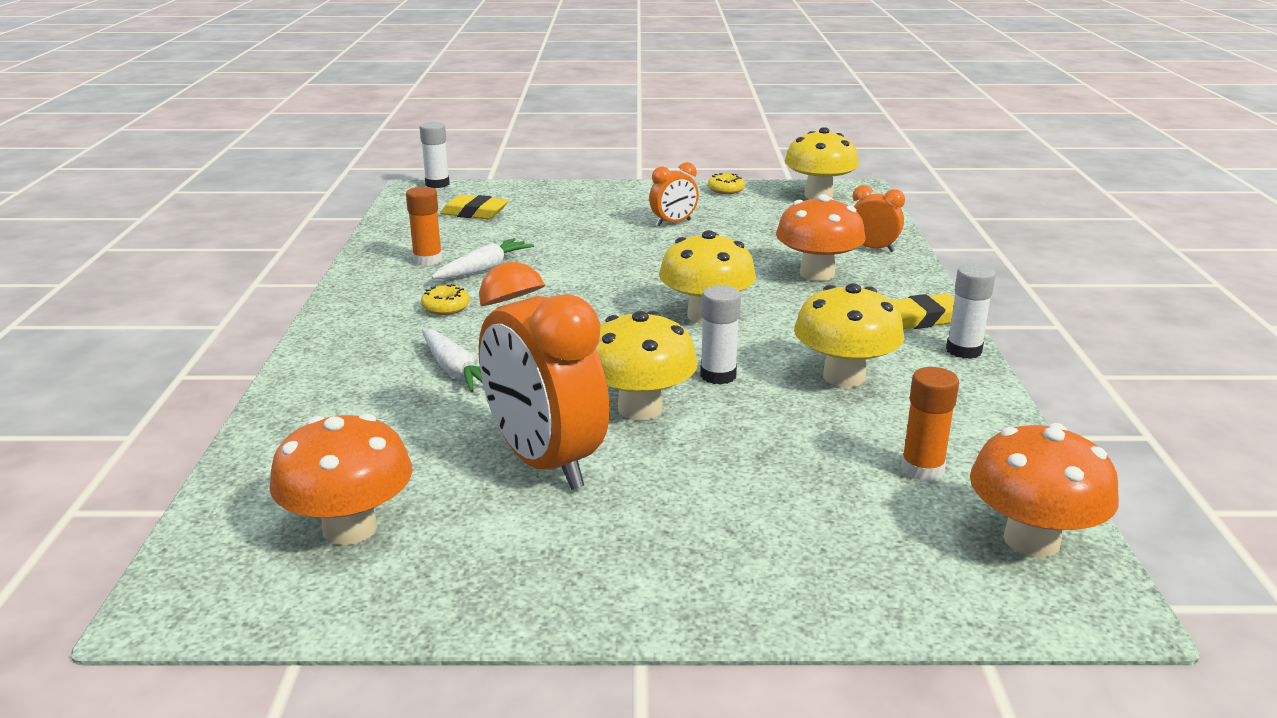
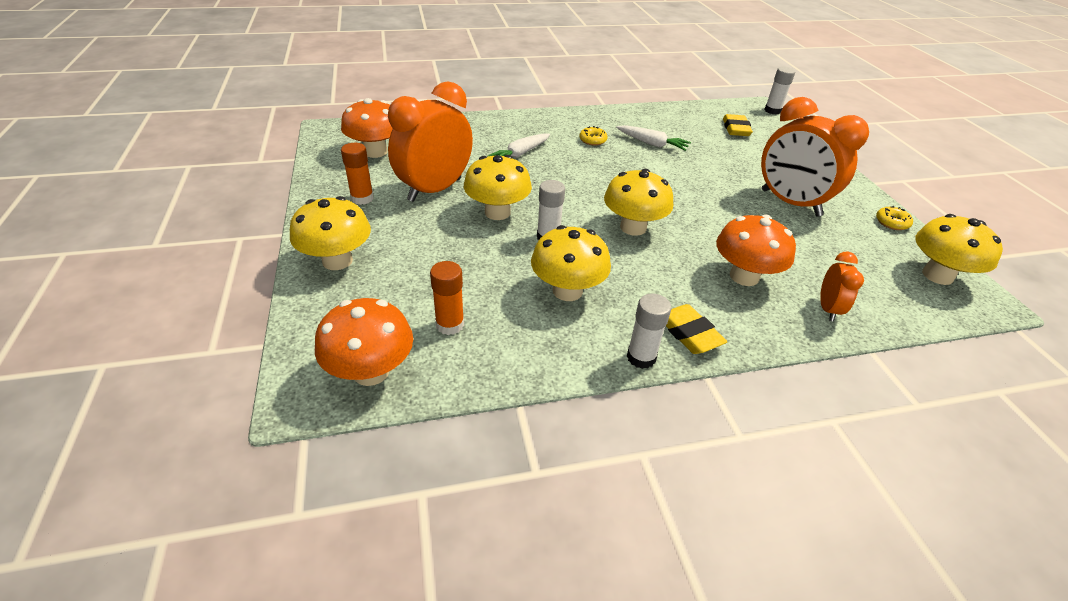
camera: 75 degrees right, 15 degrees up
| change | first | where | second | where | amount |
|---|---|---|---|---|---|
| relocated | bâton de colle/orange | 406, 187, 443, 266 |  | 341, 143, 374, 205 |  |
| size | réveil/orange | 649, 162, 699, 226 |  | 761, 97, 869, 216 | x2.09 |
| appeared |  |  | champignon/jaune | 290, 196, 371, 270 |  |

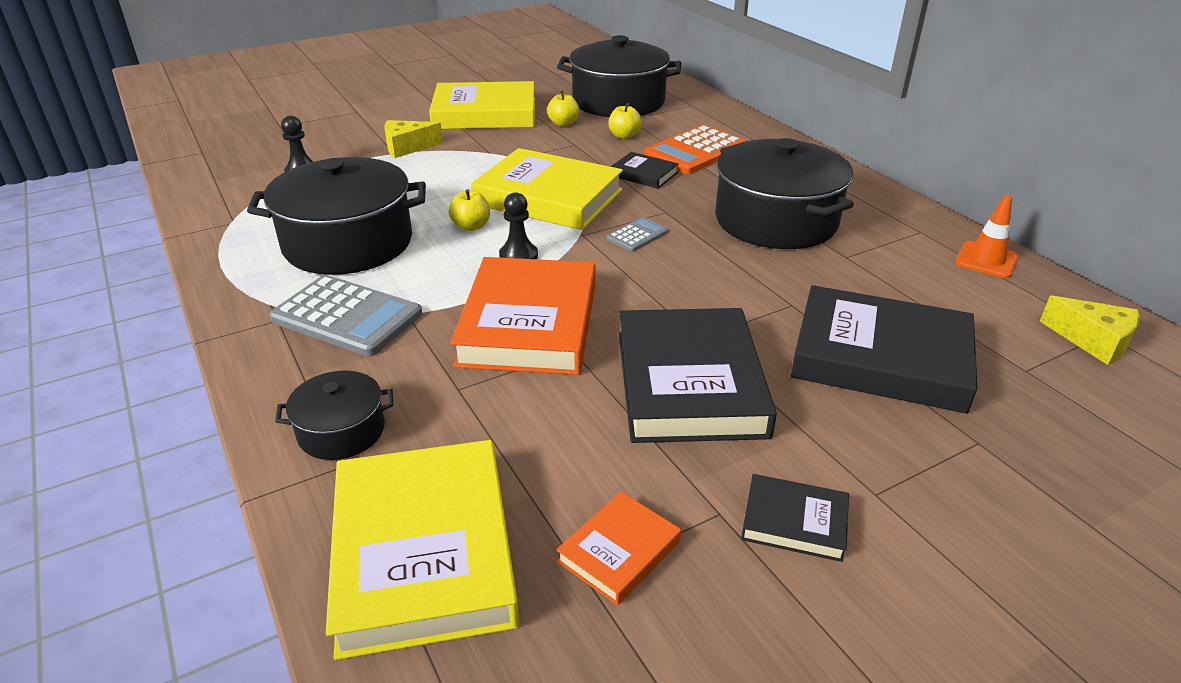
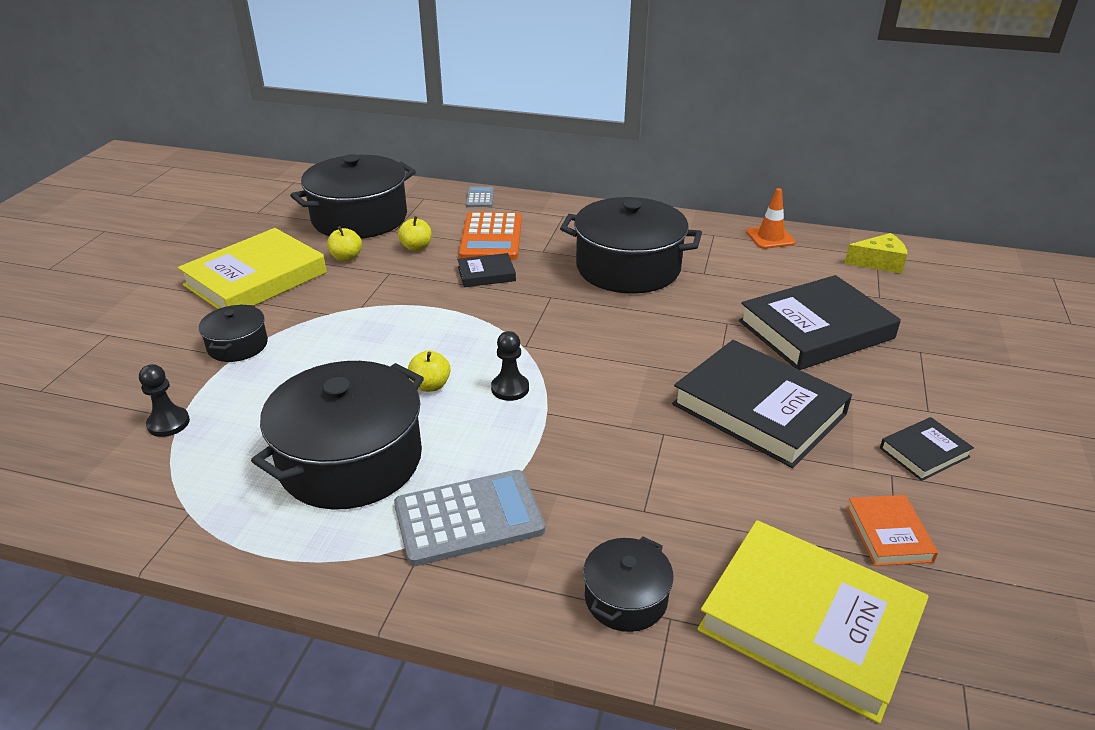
camera: 45 degrees left, 0 degrees up
| change | first | where | second | where | amount |
|---|---|---|---|---|---|
| exchanged | fromage/jaune | 384, 120, 443, 158 | marmite/noir | 199, 304, 268, 362 |  |
| missing | livre/orange | 450, 257, 596, 375 |  |  |  |
| missing | livre/jaune | 471, 148, 623, 230 |  |  |  |
| relocated | calculatrice/gris | 606, 217, 668, 252 |  | 466, 186, 494, 207 |  |

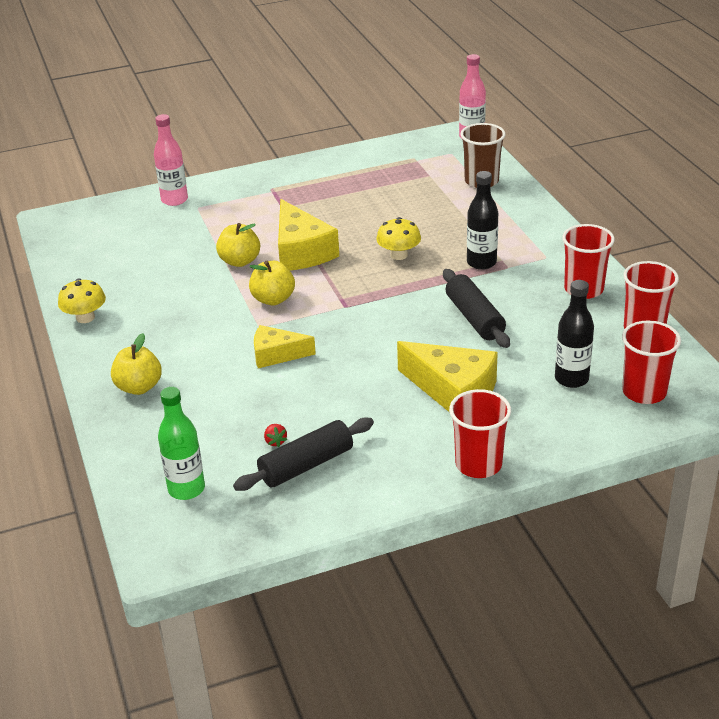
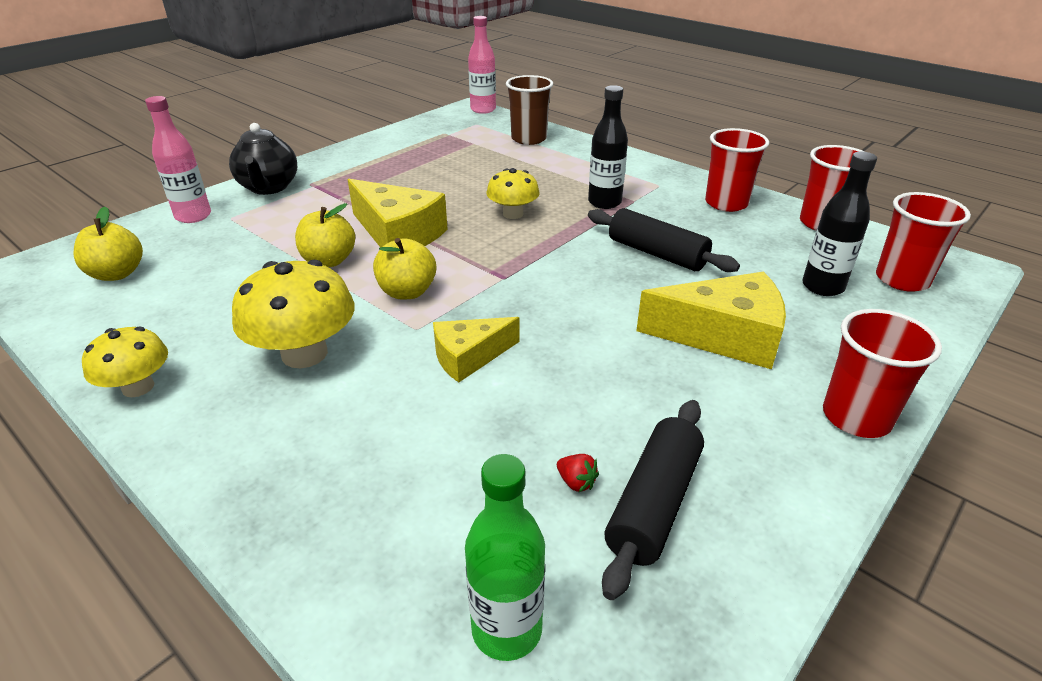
camera: 30 degrees left, 0 degrees up
| change | first | where | second | where | amount |
|---|---|---|---|---|---|
| relocated | pomme/jaune | 111, 333, 162, 395 |  | 74, 206, 143, 281 |  |
| appeared |  |  | théière/noir | 229, 123, 297, 195 |  |
| appeared |  |  | champignon/jaune | 232, 260, 355, 368 |  |

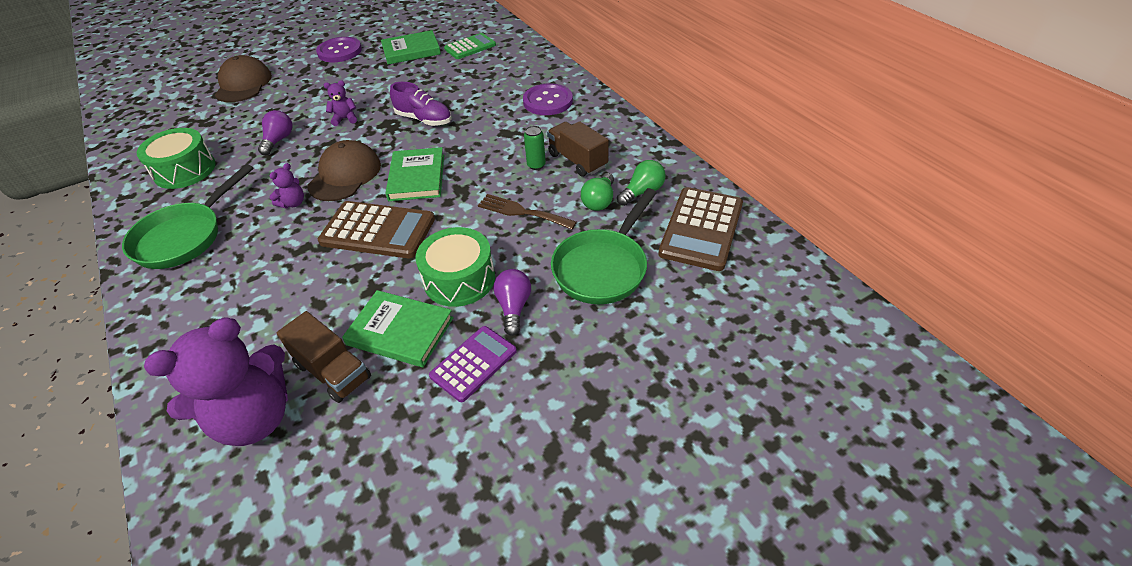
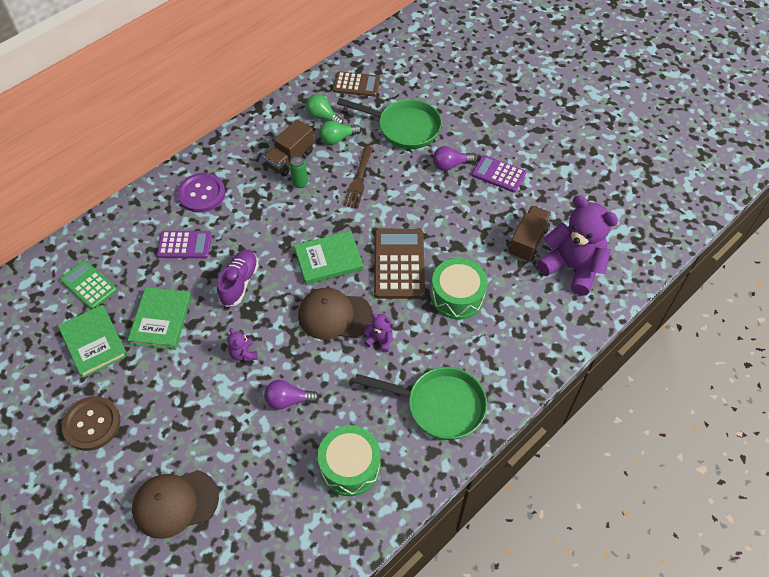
camera: 105 degrees left, 10 degrees up
| change | first | where | second | where | amount |
|---|---|---|---|---|---|
| colour | bouton/violet | 316, 37, 362, 62 | bouton/marron | 62, 396, 120, 451 |  |
| relocated | livre/vert | 342, 290, 454, 367 |  | 128, 287, 191, 350 |  |
| relocated | tambour/vert | 415, 227, 495, 307 |  | 431, 258, 488, 320 |  |
| spun | ampoule/vert | 581, 173, 614, 211 |  | 319, 121, 361, 145 | 150 degrees clockwise |
| size | calculatrice/marron | 658, 187, 743, 271 |  | 333, 71, 380, 97 | x0.64 |
| appeared |  |  | calculatrice/violet | 157, 231, 212, 258 |  |

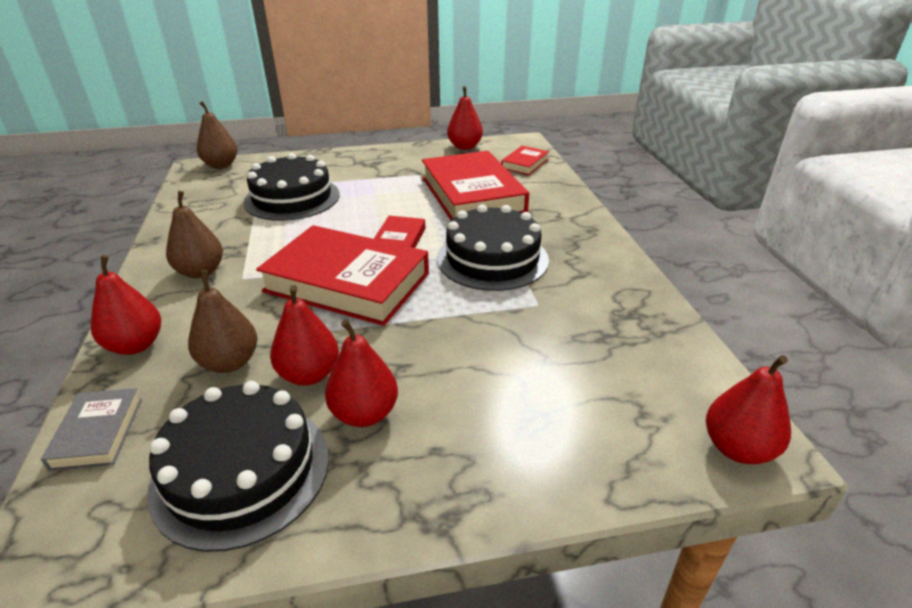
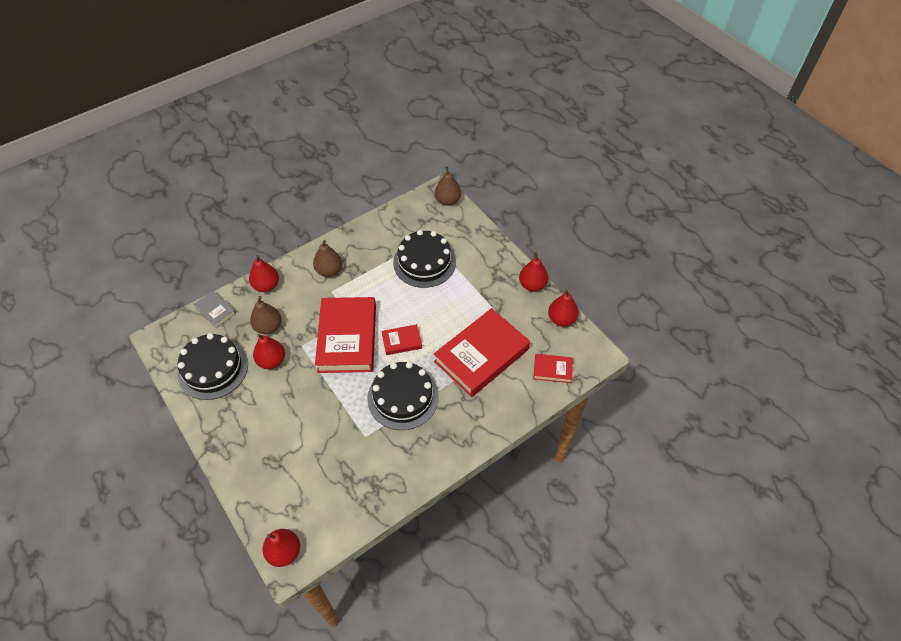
camera: 65 degrees right, 20 degrees up
| change | first | where | second | where | amount |
|---|---|---|---|---|---|
| spun | livre/gris | 41, 388, 142, 471 |  | 193, 291, 236, 328 | 75 degrees clockwise |
| relocated | poire/rouge | 325, 319, 398, 427 |  | 519, 252, 548, 292 |  |

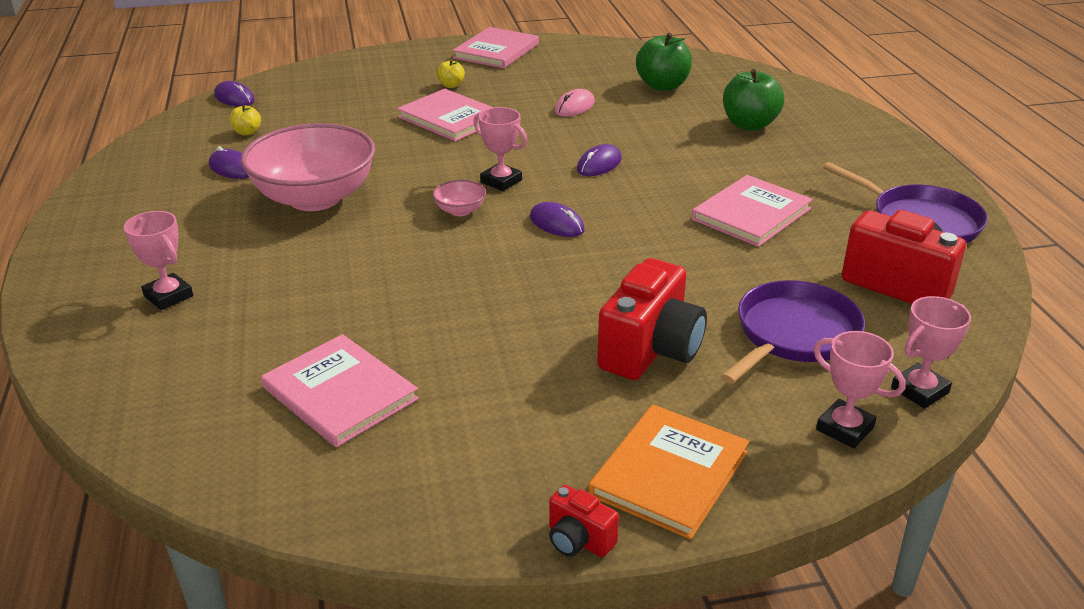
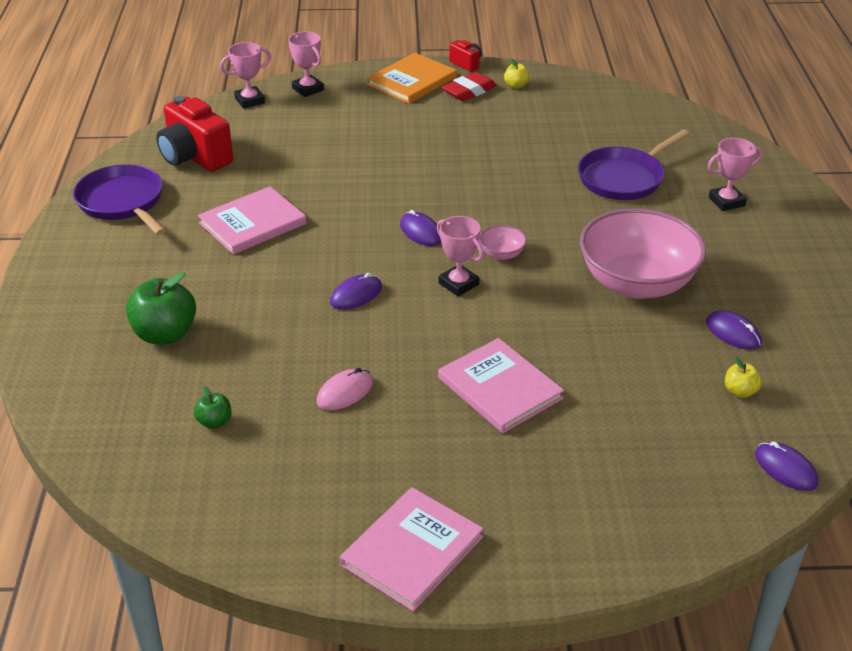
camera: 170 degrees left, 5 degrees up
| change | first | where | second | where | amount |
|---|---|---|---|---|---|
| spun | trophée/rose | 124, 211, 193, 310 |  | 708, 138, 762, 211 | 75 degrees counterclockwise |
| missing | livre/rose | 261, 334, 419, 447 |  |  |  |
| relocated | pomme/jaune | 437, 59, 465, 88 |  | 504, 58, 530, 89 |  |
| missing | appareil photo/rouge | 597, 258, 707, 380 |  |  |  |
| size | pomme/vert | 636, 33, 692, 91 |  | 194, 386, 231, 429 | x0.50 |
| relocated | poêle/violet | 721, 280, 865, 384 |  | 578, 129, 690, 200 |  |
| appeared |  |  | gomme/rouge | 442, 72, 497, 101 |  |

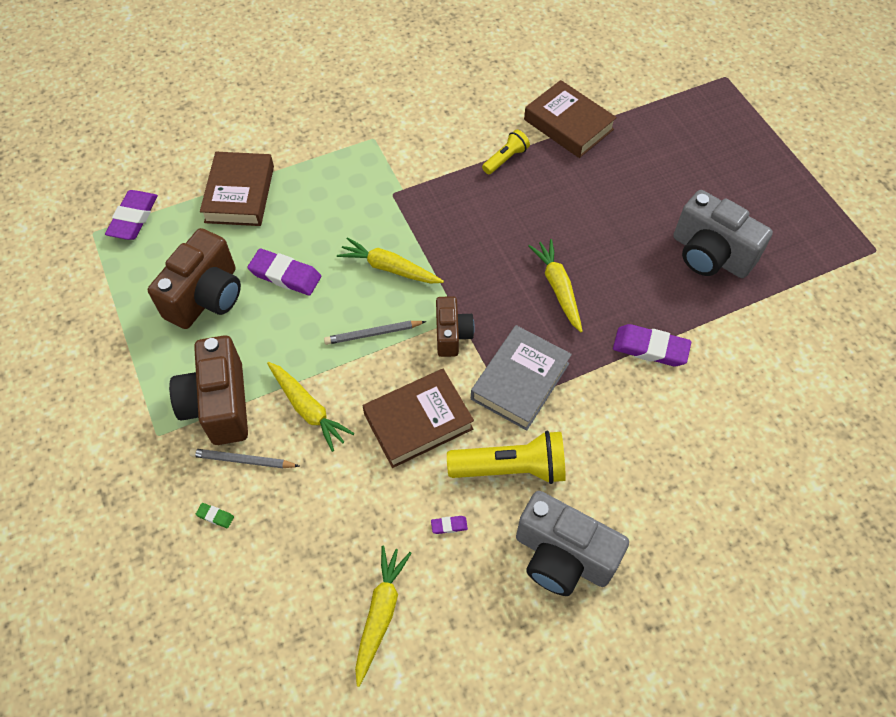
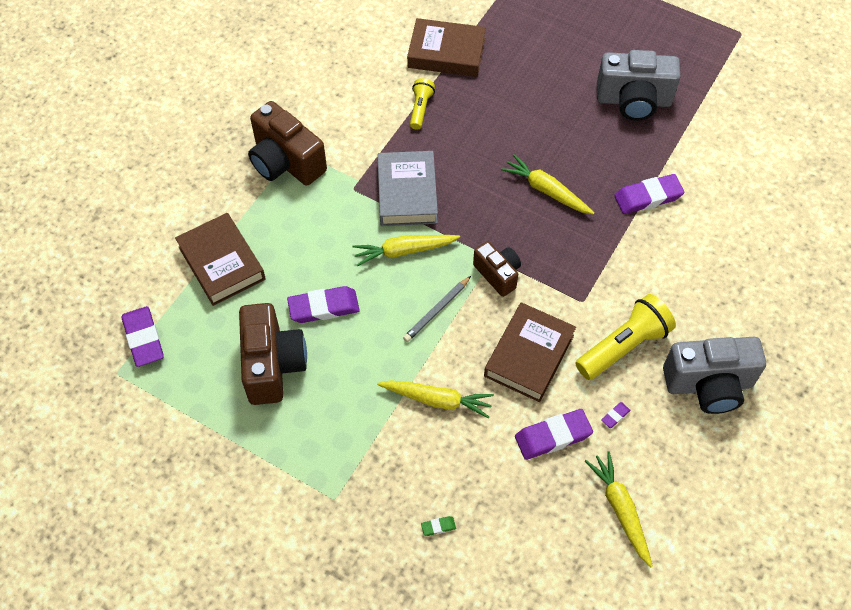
camera: 35 degrees left, 0 degrees up
| change | first | where | second | where | amount |
|---|---|---|---|---|---|
| relocated | appareil photo/marron | 169, 335, 248, 445 |  | 248, 101, 327, 186 |  |
| missing | crayon/gris | 189, 448, 299, 468 |  |  |  |
| relocated | livre/gris | 471, 325, 572, 431 |  | 377, 151, 438, 226 |  |
| appeared |  |  | gomme/violet | 515, 409, 593, 460 |  |

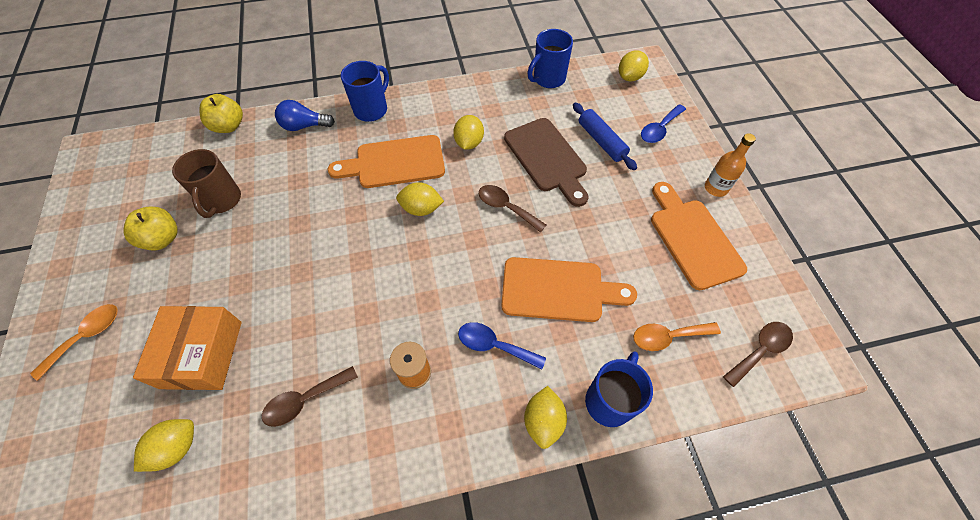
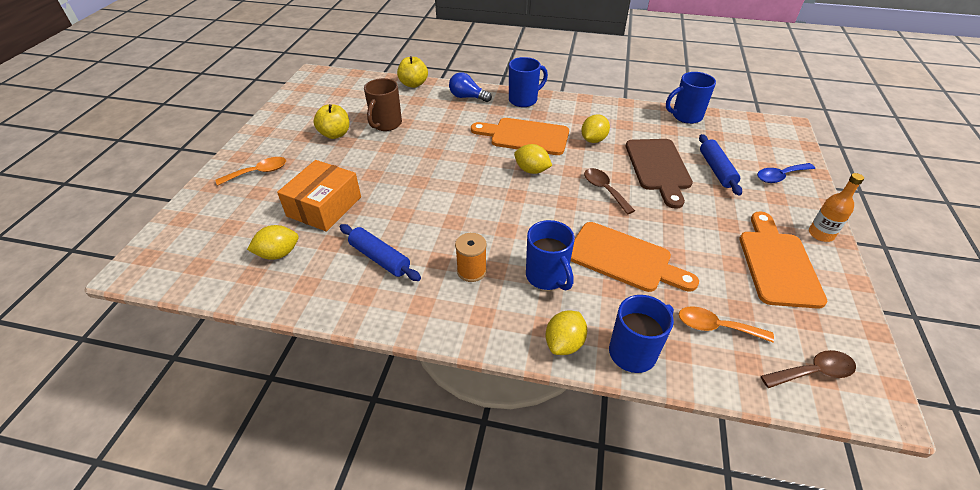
camera: 25 degrees right, 15 degrees down
| change | first | where | second | where | amount |
|---|---|---|---|---|---|
| exchanged | cuillère/marron | 262, 366, 358, 427 | rouleau à pâtisserie/bleu | 340, 224, 421, 281 |  |
| exchanged | cuillère/bleu | 458, 322, 546, 369 | tasse/bleu | 526, 220, 575, 291 |  |
| missing | citron/jaune | 619, 50, 649, 82 |  |  |  |

